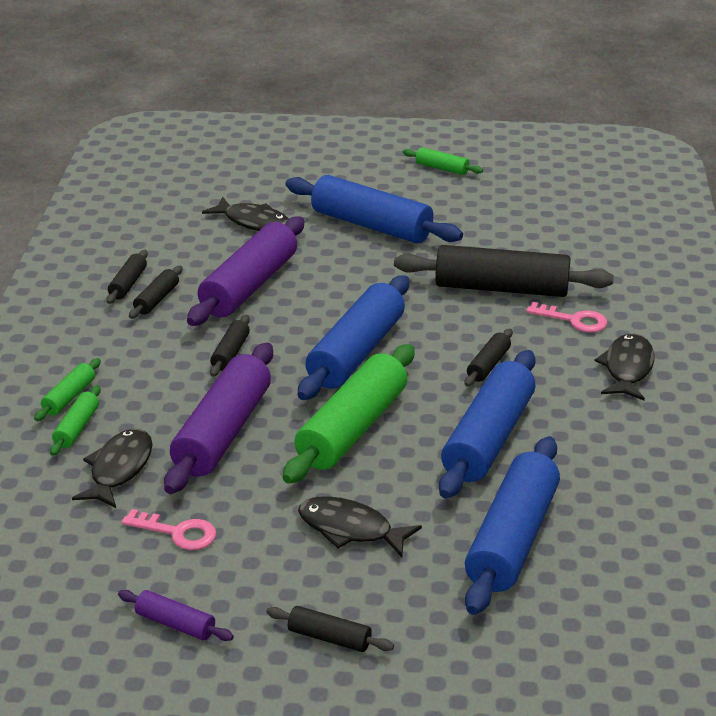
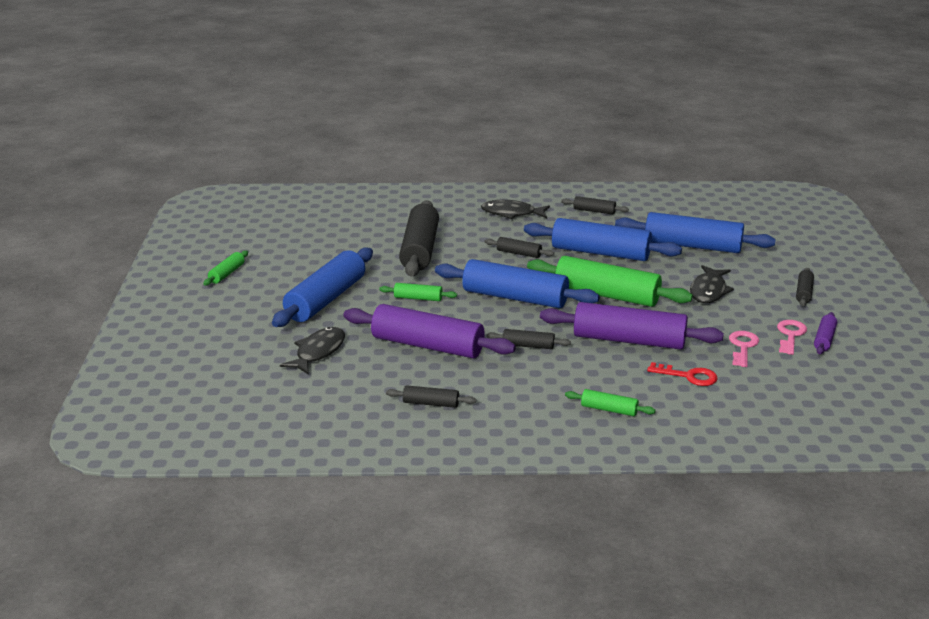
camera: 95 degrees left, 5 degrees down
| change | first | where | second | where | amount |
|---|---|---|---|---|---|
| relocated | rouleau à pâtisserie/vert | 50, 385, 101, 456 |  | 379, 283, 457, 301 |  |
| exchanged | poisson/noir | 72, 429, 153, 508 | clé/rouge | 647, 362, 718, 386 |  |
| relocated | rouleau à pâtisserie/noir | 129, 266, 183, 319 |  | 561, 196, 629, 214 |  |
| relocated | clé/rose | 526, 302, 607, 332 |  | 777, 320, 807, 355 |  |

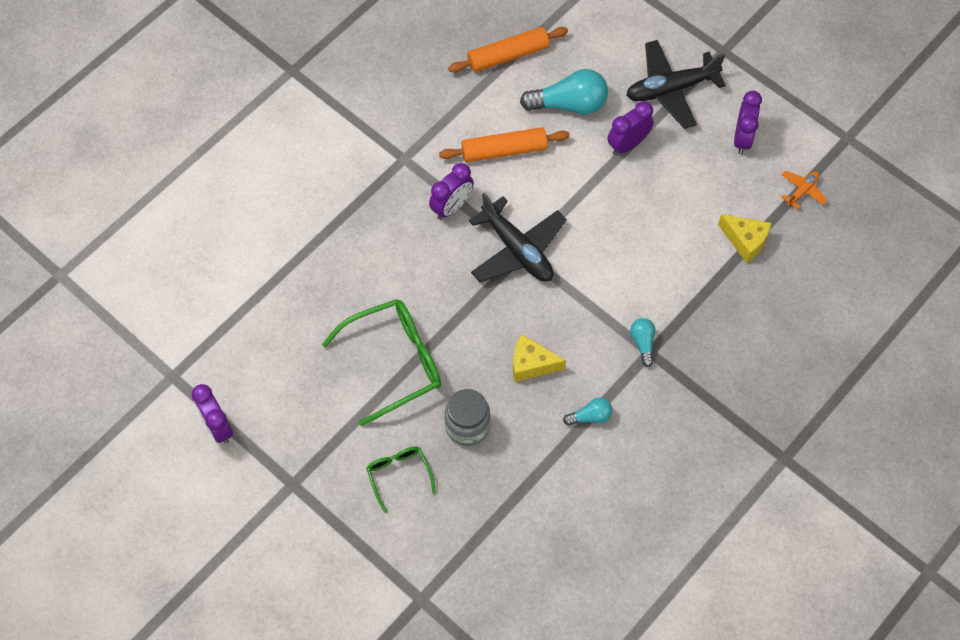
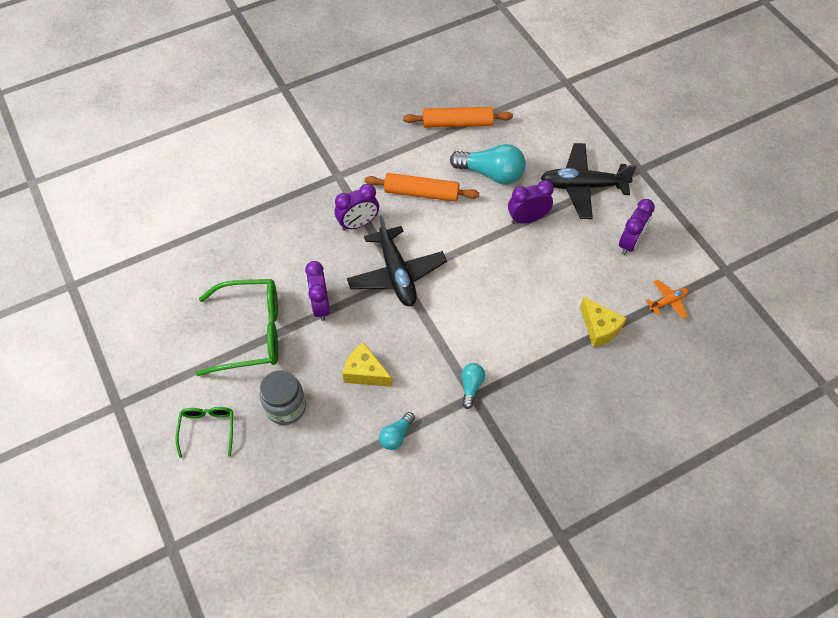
camera: 20 degrees right, 5 degrees down
| change | first | where | second | where | amount |
|---|---|---|---|---|---|
| relocated | réveil/violet | 191, 384, 233, 444 |  | 305, 261, 330, 321 |  |
| spun | ampoule/turquoise | 563, 398, 613, 426 |  | 379, 412, 415, 450 | 120 degrees clockwise |

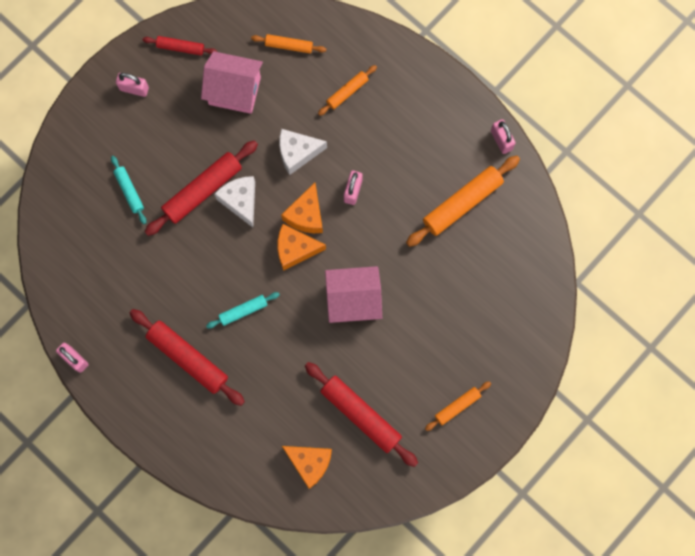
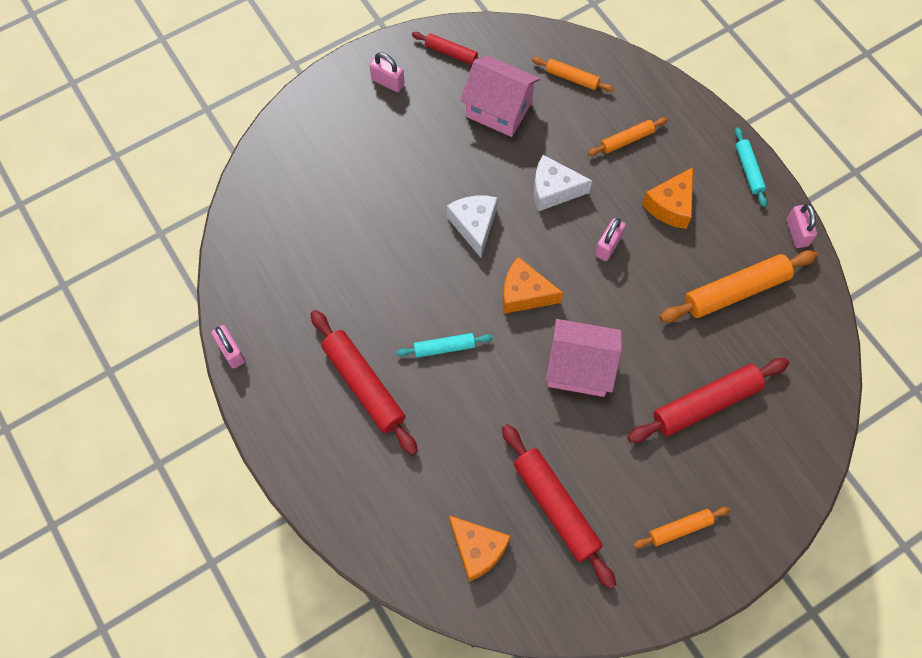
camera: 15 degrees right, 10 degrees down
| change | first | where | second | where | amount |
|---|---|---|---|---|---|
| relocated | rouleau à pâtisserie/turquoise | 111, 156, 146, 224 |  | 735, 127, 767, 207 |  |
| relocated | rouleau à pâtisserie/rouge | 145, 140, 258, 236 |  | 627, 358, 789, 443 |  |
| relocated | fromage/orange | 281, 183, 323, 233 |  | 642, 167, 693, 229 |  |

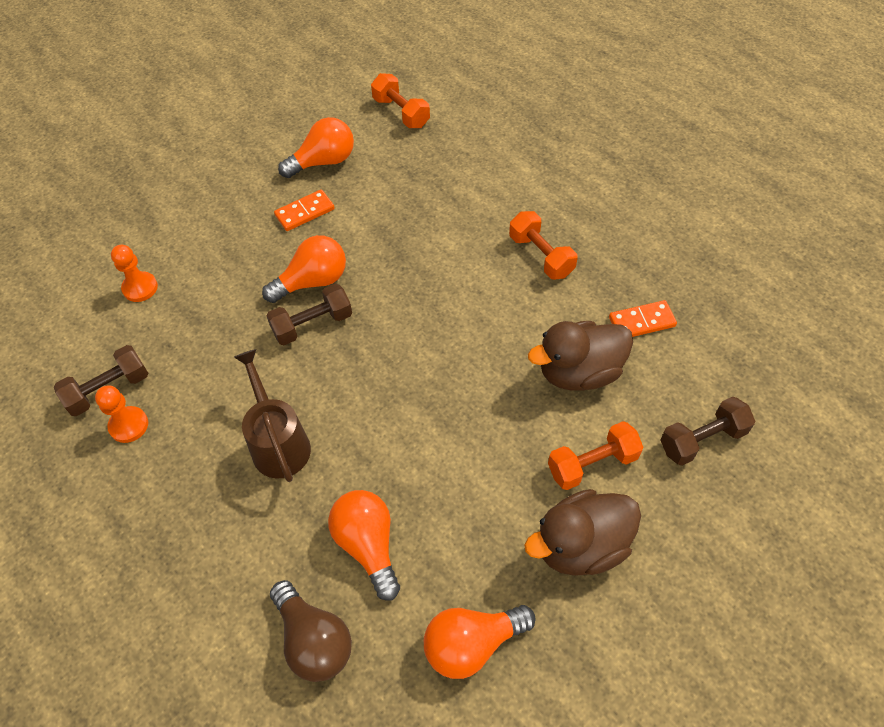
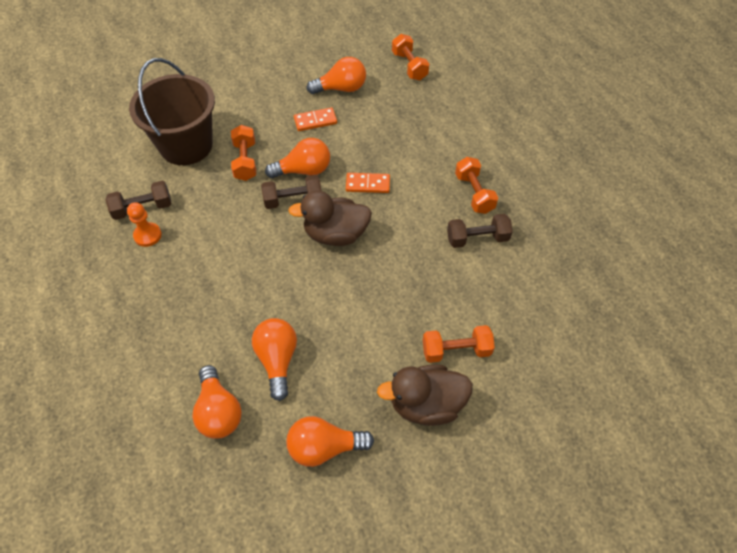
camera: 15 degrees right, 0 degrees up
| change | first | where | second | where | amount |
|---|---|---|---|---|---|
| exchanged | pion/orange | 111, 245, 158, 302 | seau/marron | 129, 58, 215, 165 |  |
| missing | arrosoir/marron | 234, 349, 311, 482 |  |  |  |
| colour | ampoule/marron | 270, 580, 352, 682 | ampoule/orange | 192, 365, 242, 439 |  |
| relocated | canard/marron | 528, 321, 633, 391 |  | 288, 190, 372, 246 |  |
| relocated | domino/orange | 609, 300, 677, 337 |  | 346, 173, 390, 193 |  |
| relocated | haltère/marron | 661, 397, 755, 466 |  | 447, 214, 513, 248 |  |
| appeared |  |  | haltère/orange | 231, 125, 256, 181 |  |

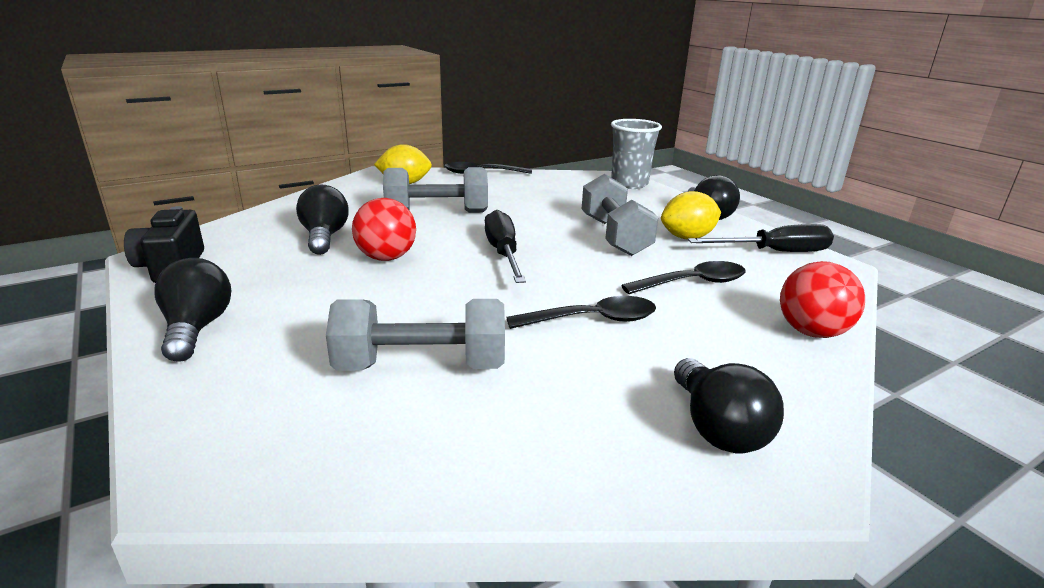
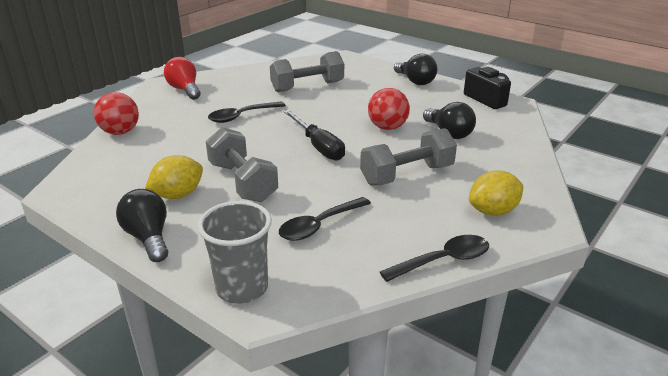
camera: 160 degrees right, 5 degrees up
| change | first | where | second | where | amount |
|---|---|---|---|---|---|
| relocated | cuillère/noir | 621, 261, 746, 294 |  | 279, 197, 371, 241 |  |
| colour | ampoule/noir | 674, 358, 784, 453 | ampoule/rouge | 164, 57, 201, 100 |  |
| missing | tournevis/noir | 688, 224, 834, 252 |  |  |  |

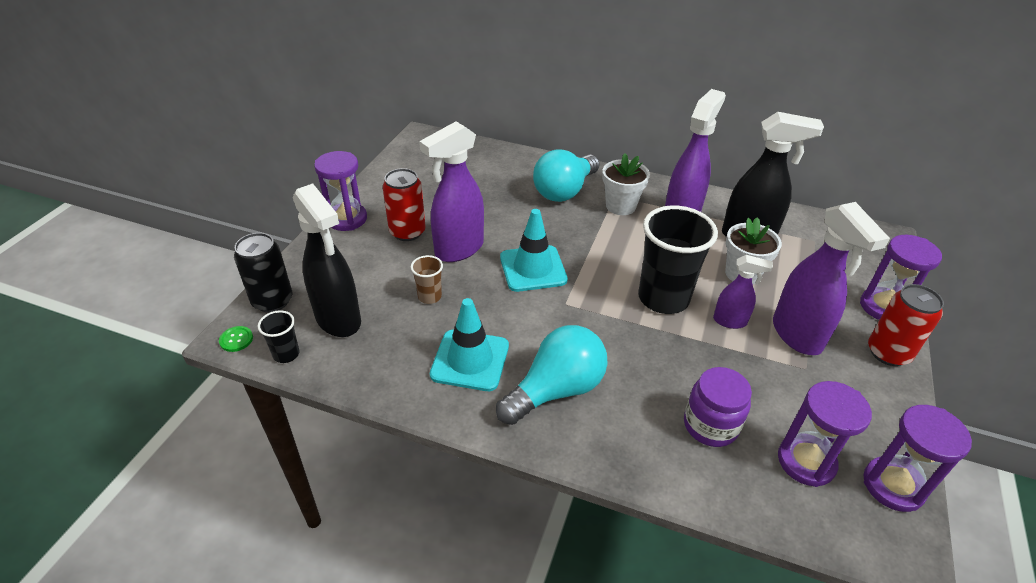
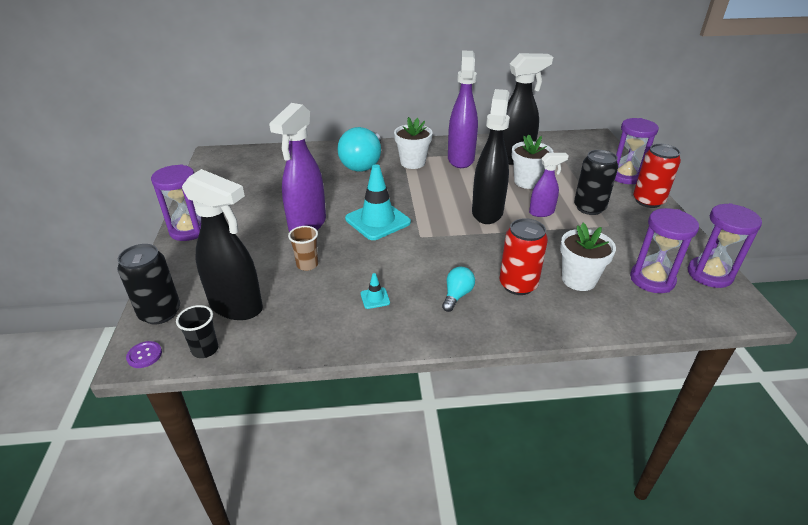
camera: 25 degrees left, 5 degrees down
| change | first | where | second | where | amount |
|---|---|---|---|---|---|
| colour | bouton/vert | 219, 326, 253, 352 | bouton/violet | 126, 341, 162, 368 |  |
| relocated | canette/rouge | 383, 168, 426, 241 |  | 499, 218, 548, 295 |  |
| size | cône de chantier/turquoise | 430, 298, 509, 391 |  | 361, 273, 390, 309 | x0.43 |
| size | ampoule/turquoise | 496, 325, 607, 425 |  | 442, 267, 475, 312 | x0.48 |
| exchanged | gobelet/noir | 638, 205, 718, 314 | vaporisateur/noir | 472, 89, 510, 224 |  |
| exchanged | bocal/violet | 684, 367, 752, 447 | pot de fleurs/blanc | 560, 223, 616, 291 |  |
| exchanged | vaporisateur/violet | 773, 202, 890, 355 | canette/noir | 574, 150, 618, 215 |  |

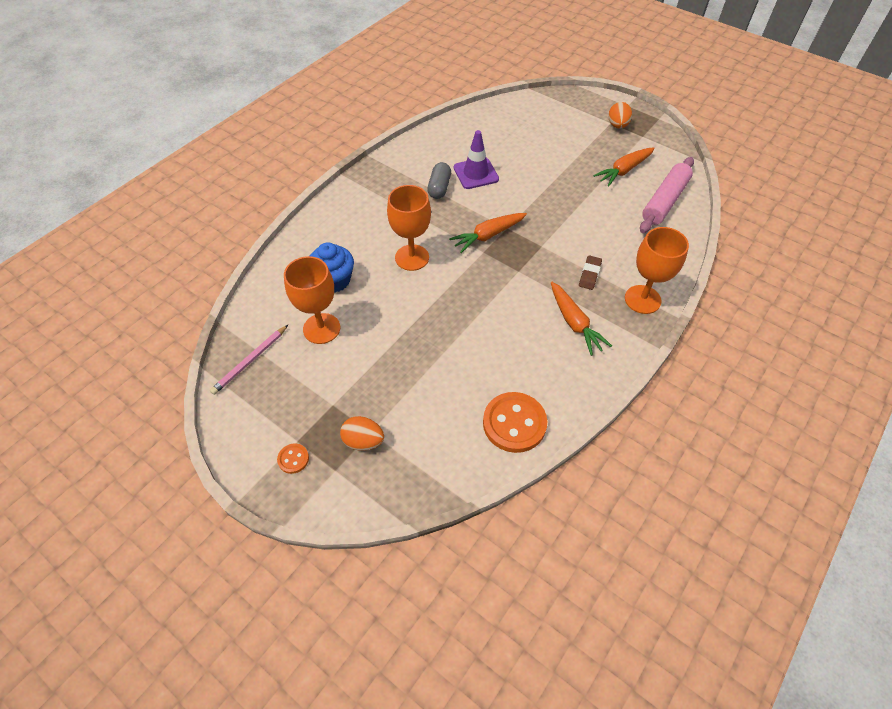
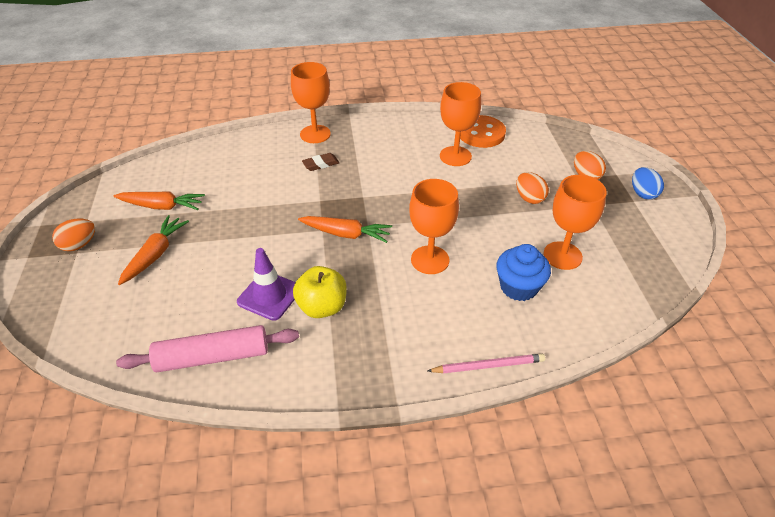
camera: 135 degrees left, 10 degrees down
| change | first | where | second | where | amount |
|---|---|---|---|---|---|
| relocated | crayon/rose | 210, 325, 288, 395 |  | 428, 354, 545, 373 |  |
| exchanged | bouton/orange | 277, 443, 309, 474 | œuf/bleu | 632, 167, 664, 200 |  |
| exchanged | gélule/gris | 427, 162, 451, 199 | pomme/jaune | 293, 266, 347, 318 |  |
| relocated | carotte/orange | 551, 282, 612, 356 |  | 118, 215, 189, 285 |  |
| relocated | rouleau à pâtisserie/rose | 640, 157, 694, 233 |  | 116, 325, 299, 372 |  |
| appeared |  |  | verre à pied/orange | 440, 82, 481, 166 |  |
| appeared |  |  | œuf/orange | 516, 172, 549, 204 |  |

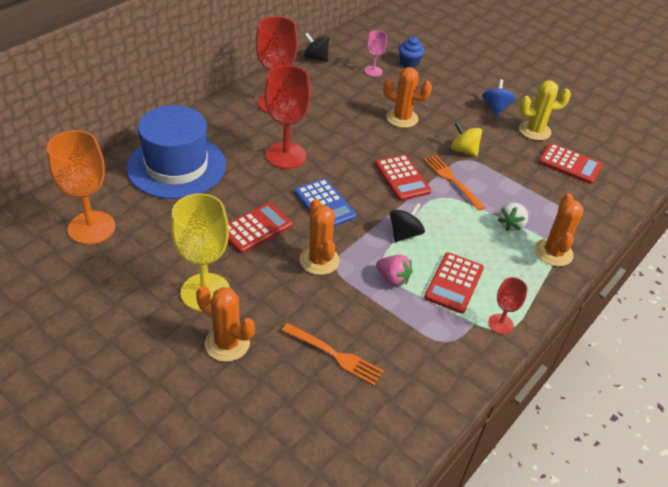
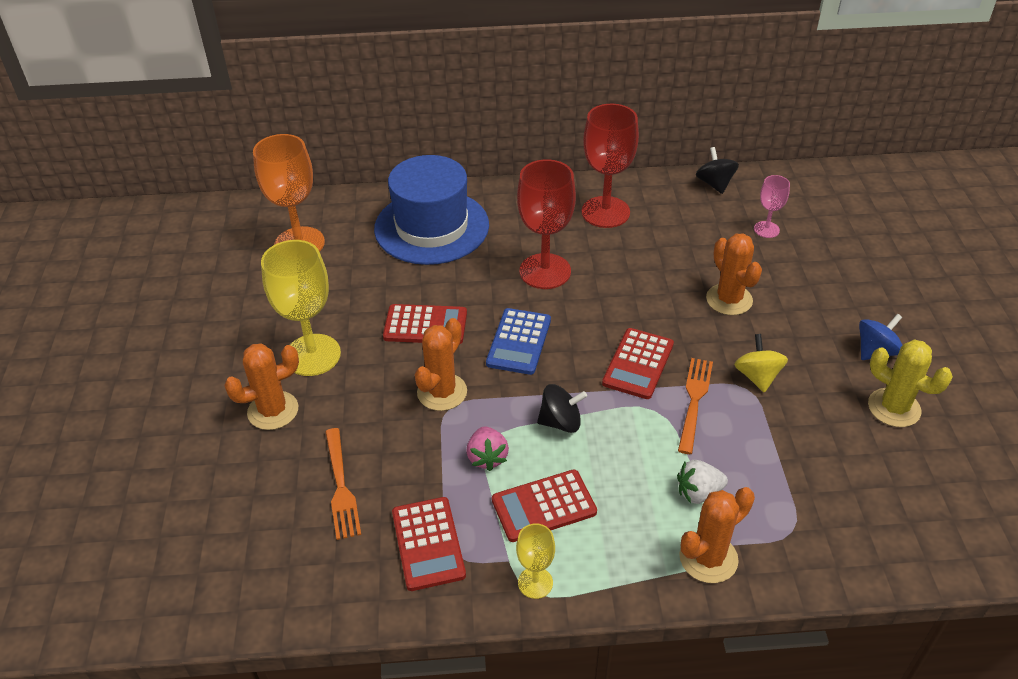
camera: 50 degrees right, 0 degrees up
| change | first | where | second | where | amount |
|---|---|---|---|---|---|
| spun | cactus/orange | 196, 286, 255, 362 |  | 224, 344, 299, 430 | 75 degrees clockwise |
| missing | muffin/bleu | 398, 36, 425, 68 |  |  |  |
| colour | verre à pied/rouge | 488, 277, 528, 334 | verre à pied/jaune | 516, 523, 555, 599 |  |
| relocated | calculatrice/rouge | 538, 143, 603, 184 |  | 392, 497, 466, 591 |  |

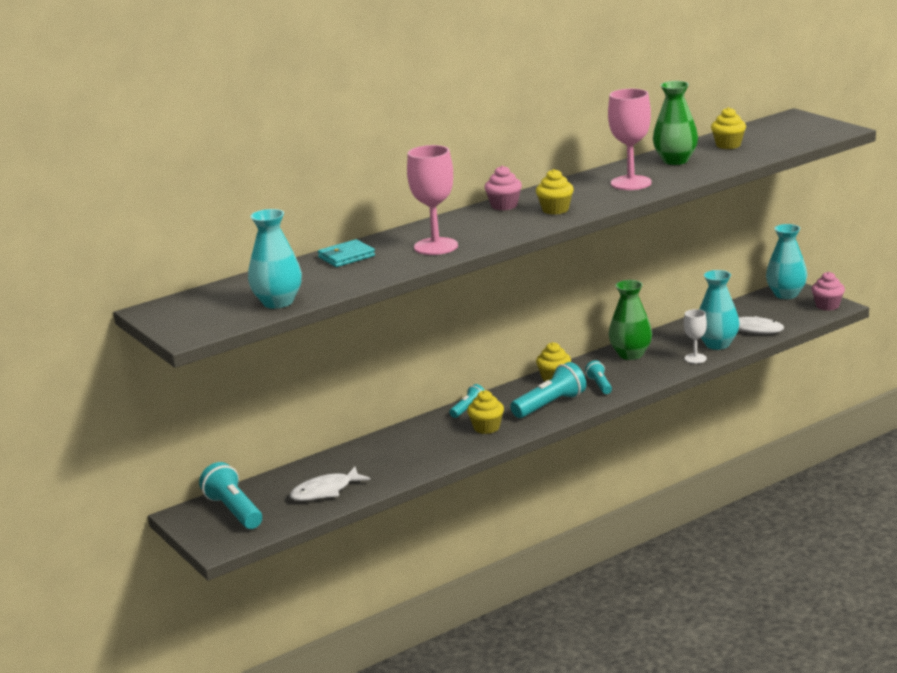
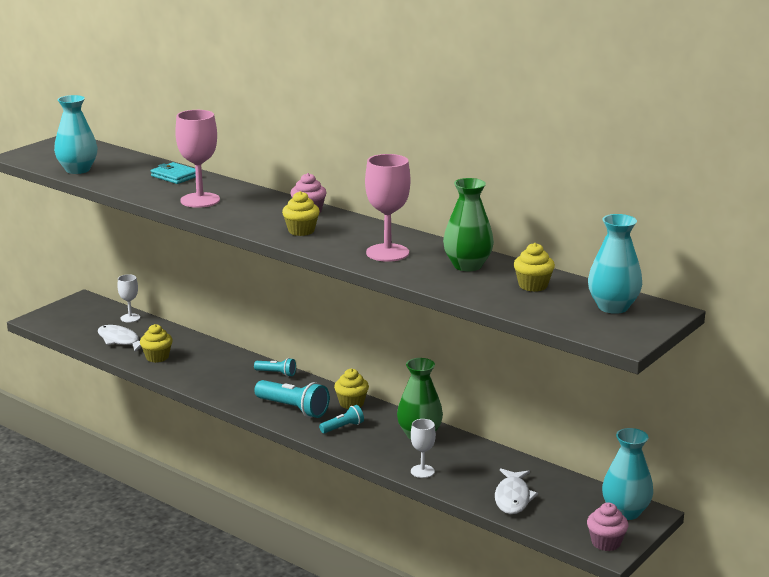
camera: 70 degrees right, 0 degrees up
| change | first | where | second | where | amount |
|---|---|---|---|---|---|
| missing | lampe de poche/turquoise | 199, 462, 262, 529 |  |  |  |
| relocated | muffin/jaune | 467, 390, 504, 434 |  | 140, 324, 173, 363 |  |
| relocated | vase/turquoise | 699, 270, 740, 350 |  | 588, 214, 642, 314 |  |
| appeared |  |  | verre à pied/blanc | 117, 274, 140, 322 |  |

